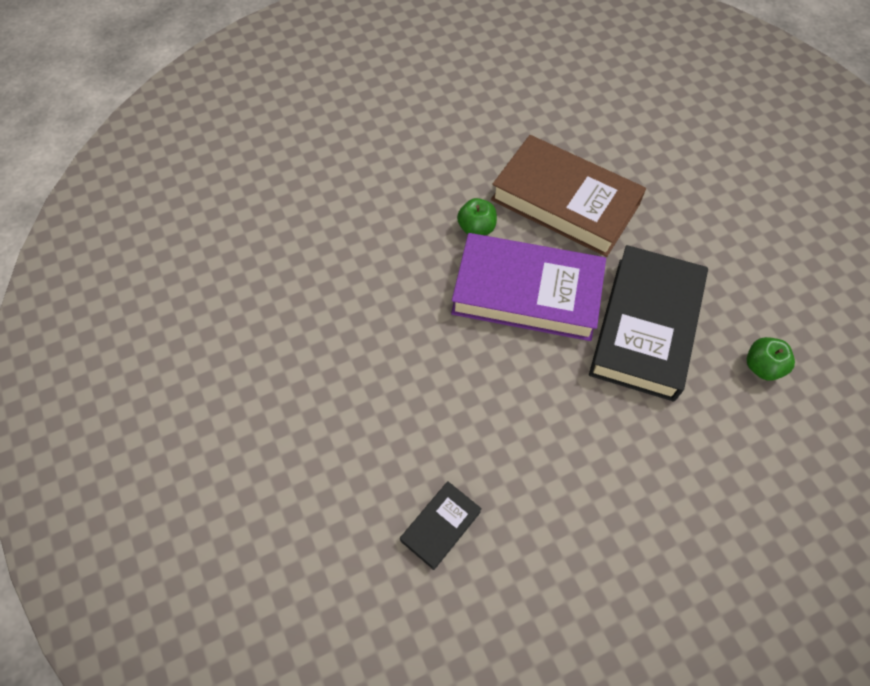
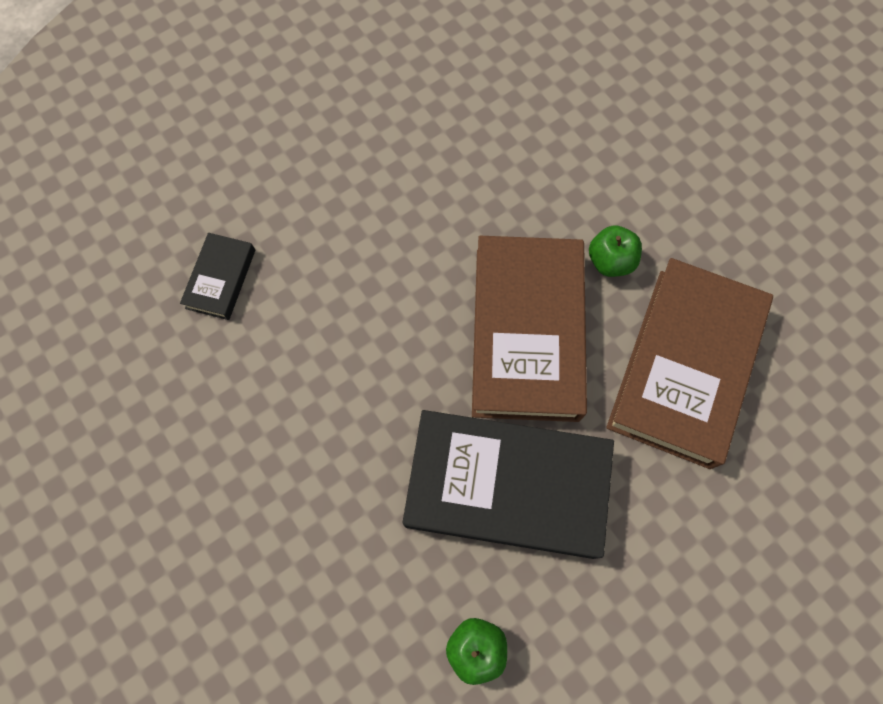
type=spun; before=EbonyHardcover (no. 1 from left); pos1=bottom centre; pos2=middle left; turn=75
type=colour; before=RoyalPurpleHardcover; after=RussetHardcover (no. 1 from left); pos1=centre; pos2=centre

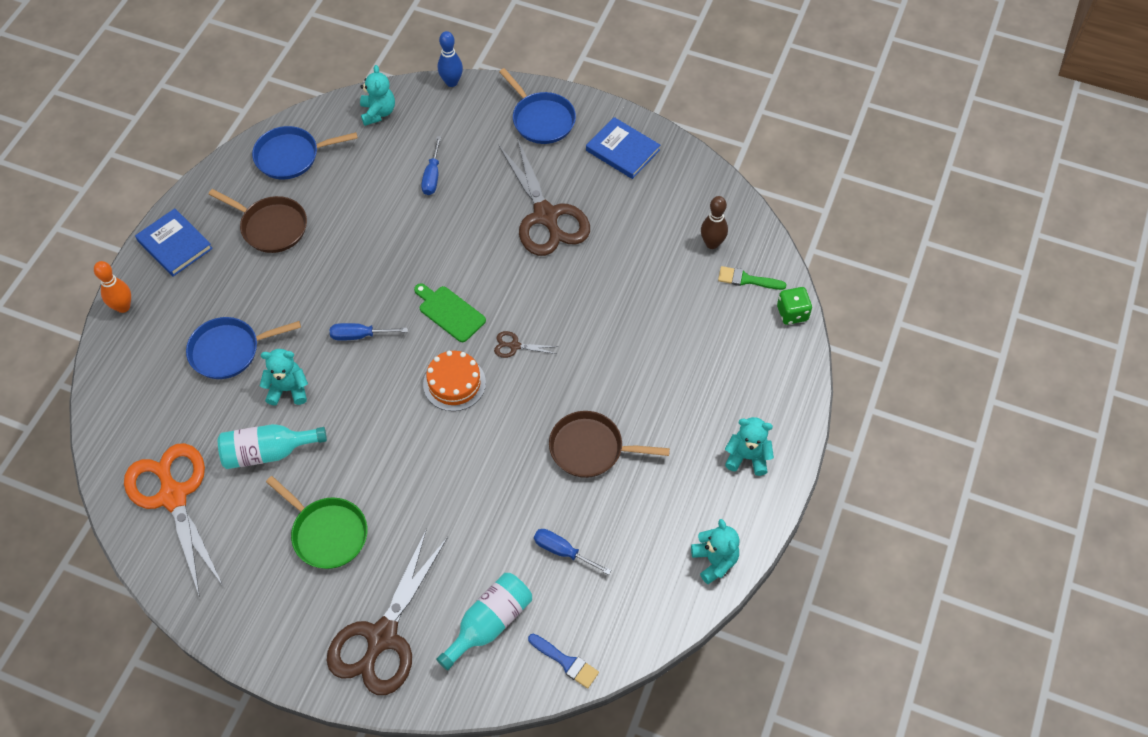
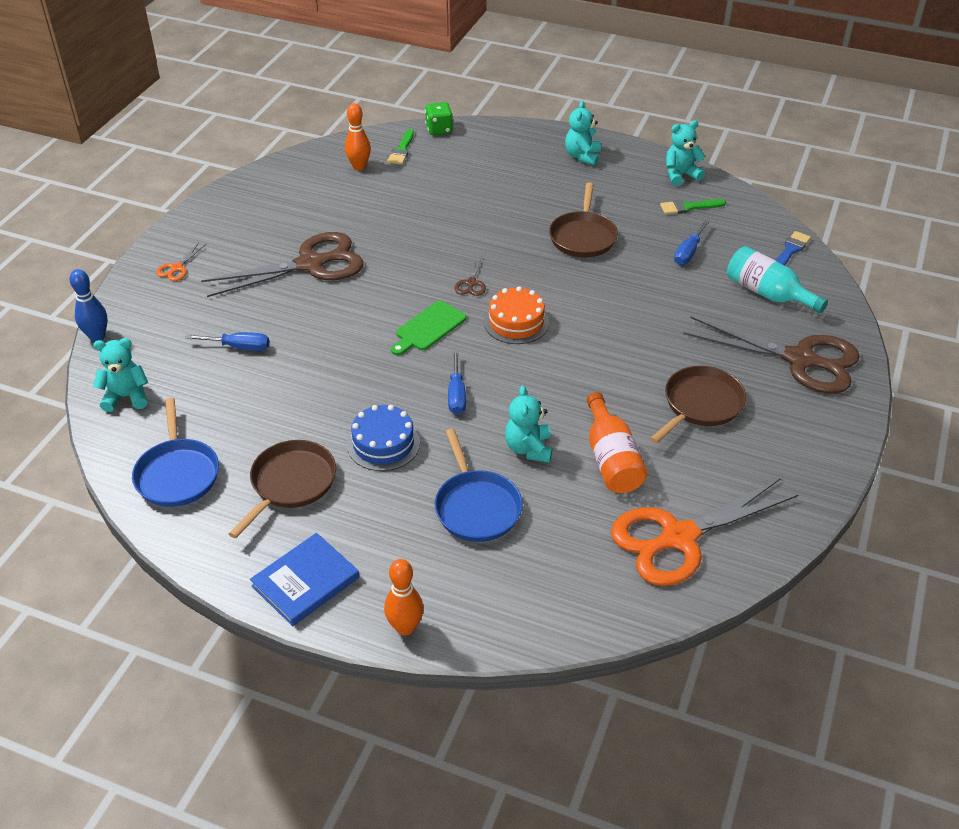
type=exchanged; before=CobaltFryingPan (no. 3 from left); after=OrangeScissors (no. 1 from left); pos1=top centre; pos2=top left
type=colour; before=RussetTenpin; after=OrangeTenpin (no. 1 from left); pos1=top centre; pos2=top centre
type=appeared; after=CobaltCake; pos2=centre
type=colour; before=AquaBottle (no. 1 from left); after=OrangeBottle; pos1=middle left; pos2=centre
type=colour; before=GreenFryingPan; after=RussetFryingPan (no. 3 from left); pos1=bottom left; pos2=middle right
type=appeared; after=GreenPaintbrush (no. 2 from left); pos2=top right
type=missing; before=CobaltHardcover (no. 2 from left); pos1=top centre

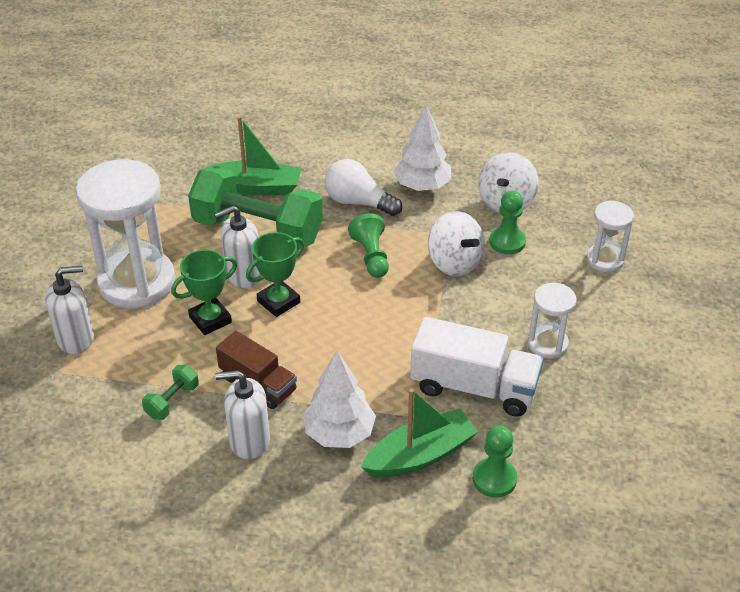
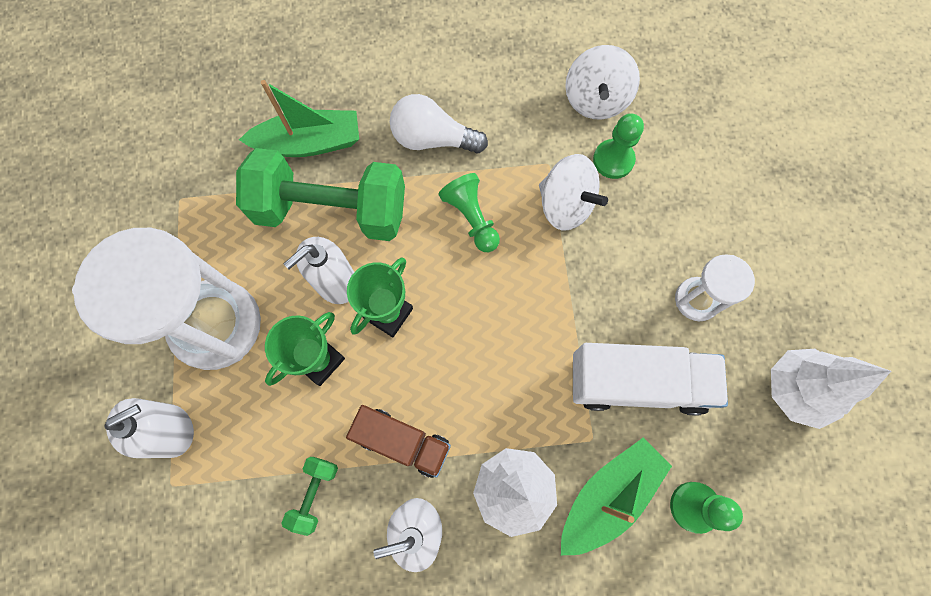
type=relocated; before=WhiteTree (no. 2 from left); pos1=top centre; pos2=middle right
type=missing; before=WhiteSandglass (no. 3 from left); pos1=middle right

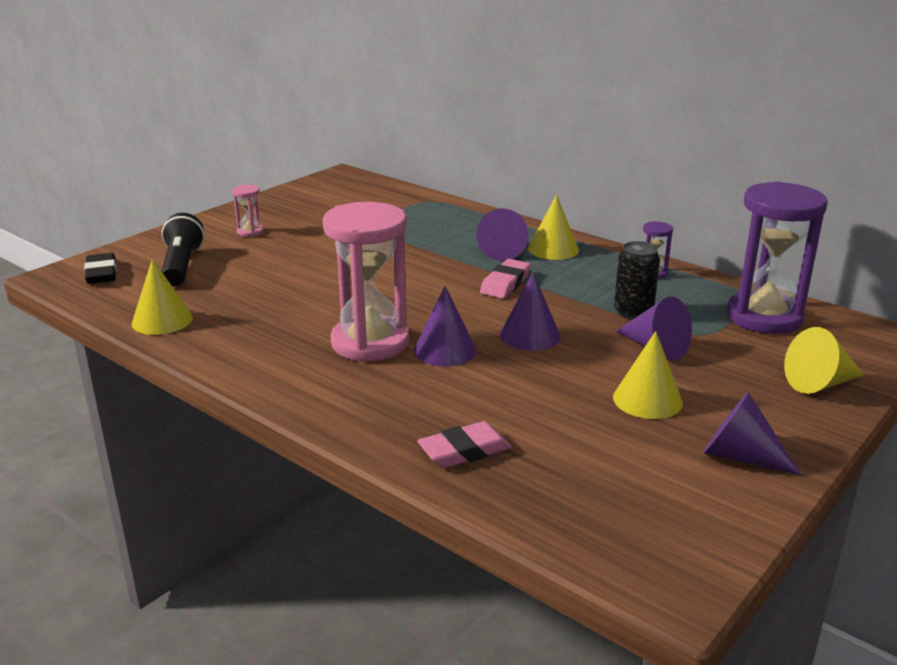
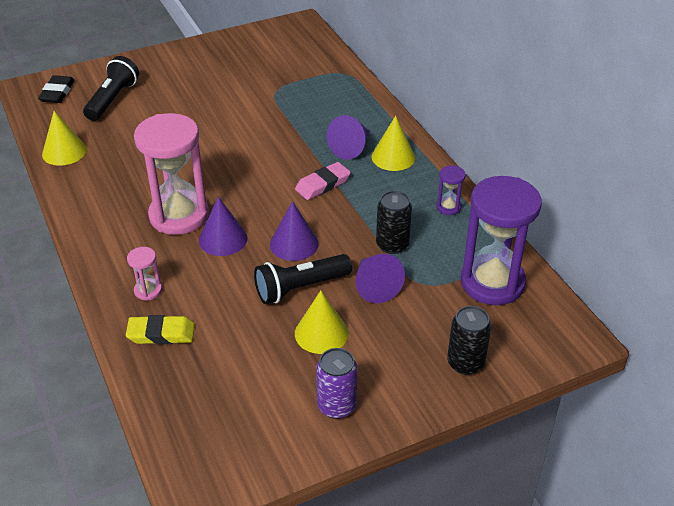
type=colour; before=PinkEraser (no. 1 from left); after=GoldenEraser; pos1=bottom centre; pos2=middle left
type=relocated; before=PinkSandglass (no. 1 from left); pos1=top left; pos2=middle left
type=appeared; after=EbonyPocketTorch (no. 2 from left); pos2=centre
type=exchanged; before=RoyalPurpleCone (no. 5 from left); after=RoyalPurpleTin; pos1=middle right; pos2=bottom centre
type=exchanged; before=GoldenCone (no. 4 from left); after=EbonyTin (no. 2 from left); pos1=middle right; pos2=bottom right

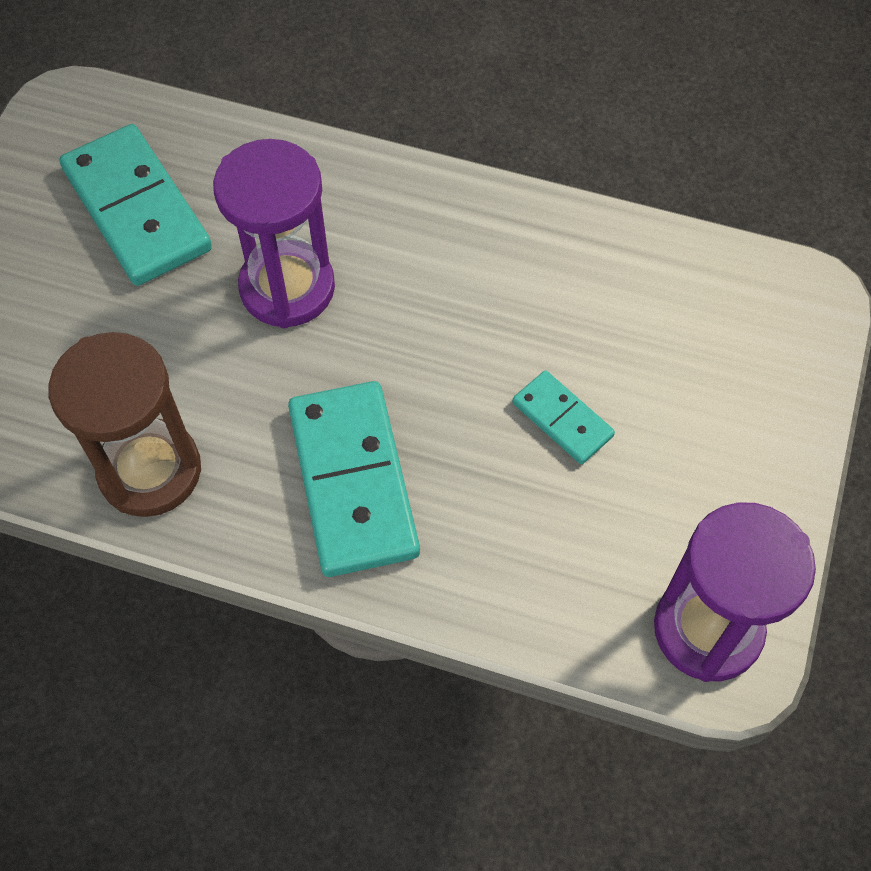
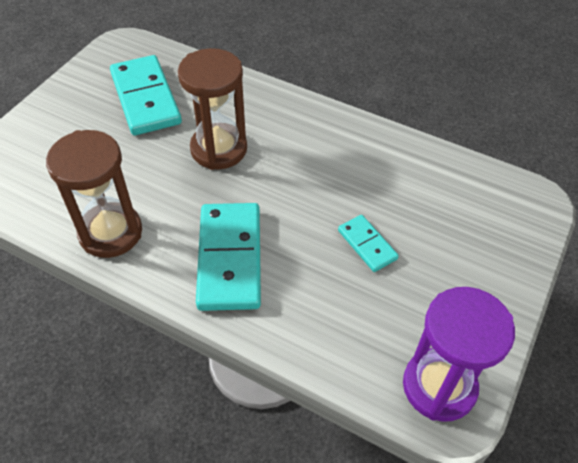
type=colour; before=RoyalPurpleSandglass (no. 1 from left); after=RussetSandglass (no. 2 from left); pos1=top left; pos2=top centre

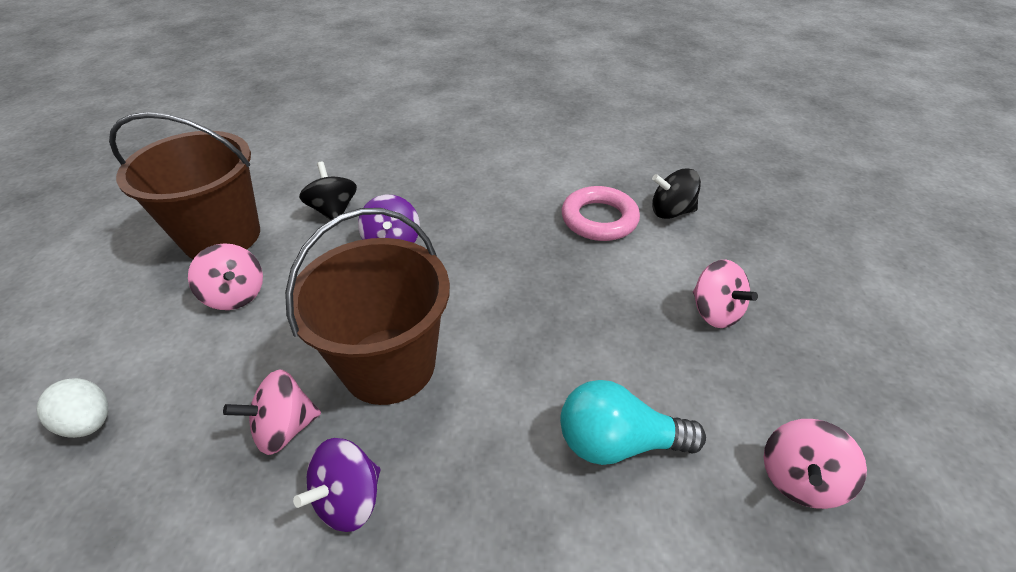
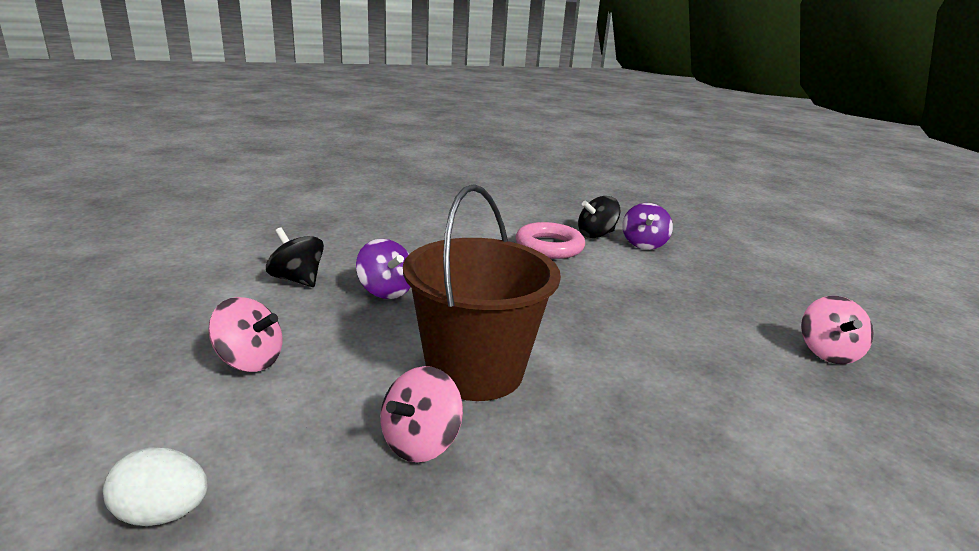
type=relocated; before=RoyalPurpleSpinningTop (no. 1 from left in the first image); after=RoyalPurpleSpinningTop (no. 2 from left); pos1=bottom left; pos2=centre
type=missing; before=RussetPail (no. 1 from left); pos1=top left
type=missing; before=AquaLightbulb; pos1=bottom centre
type=missing; before=PinkSpinningTop (no. 3 from left); pos1=middle right

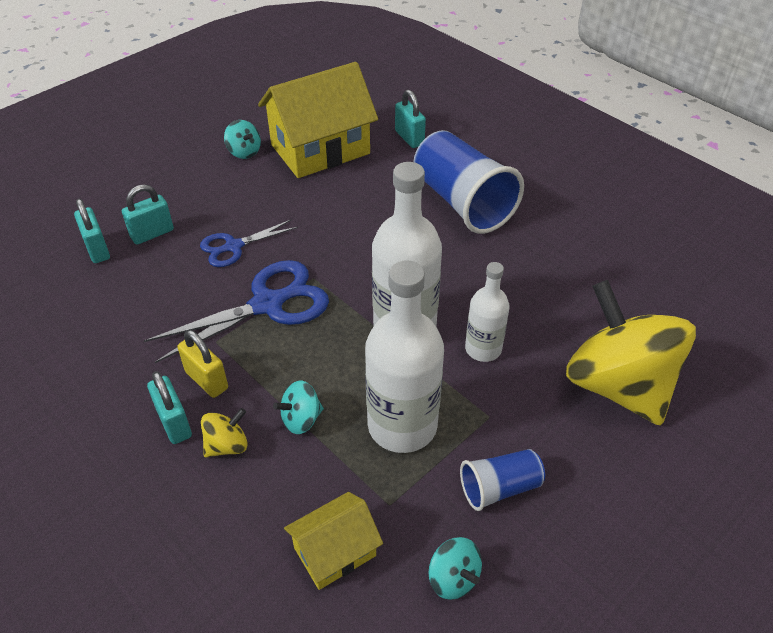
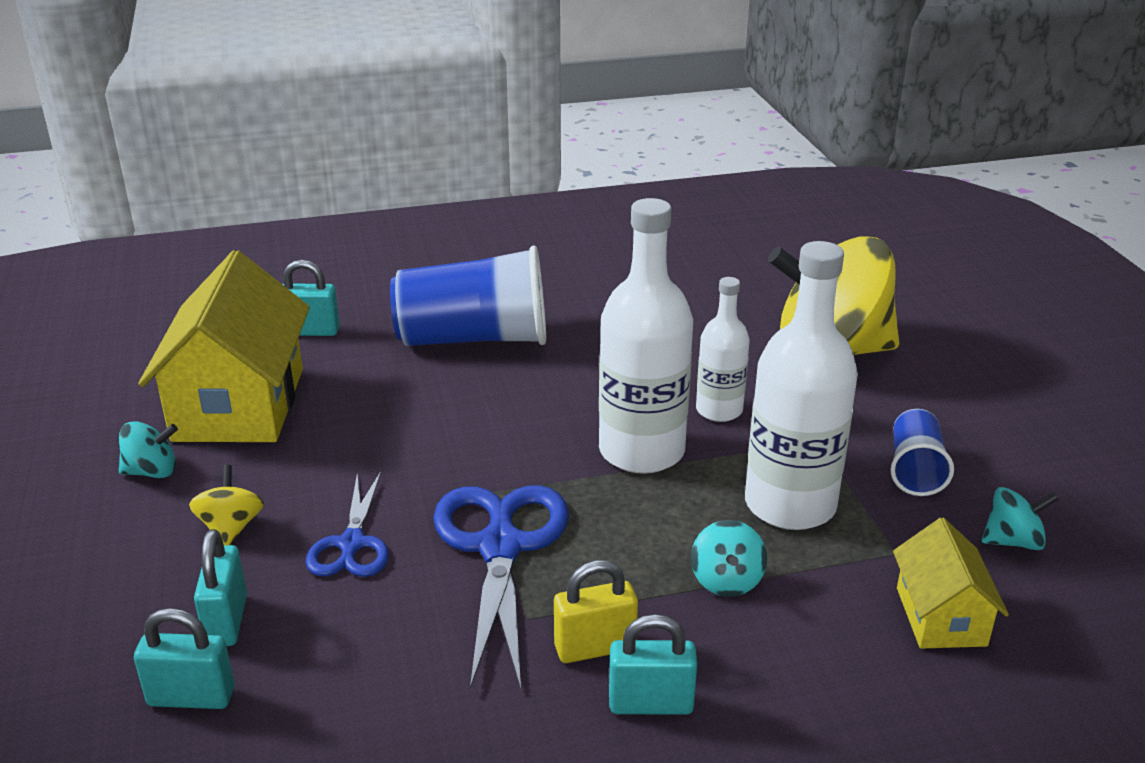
type=relocated; before=GoldenSpinningTop (no. 1 from left); pos1=bottom left; pos2=middle left

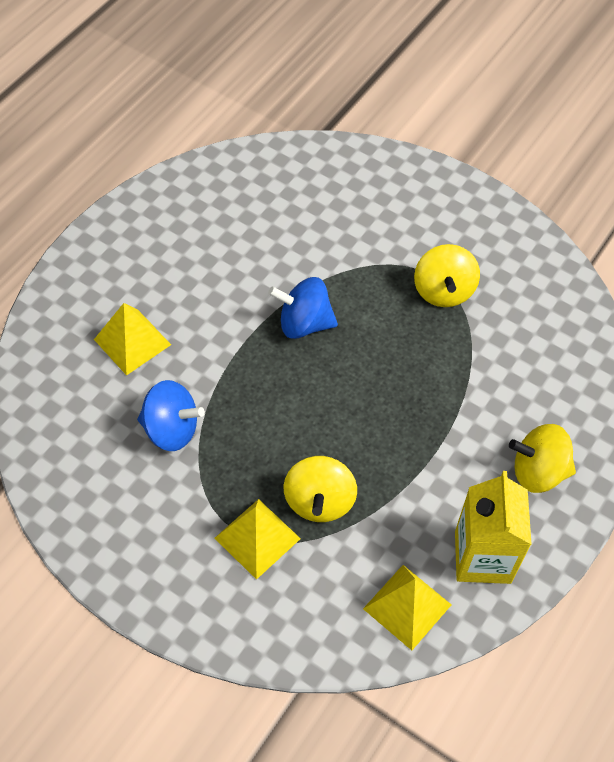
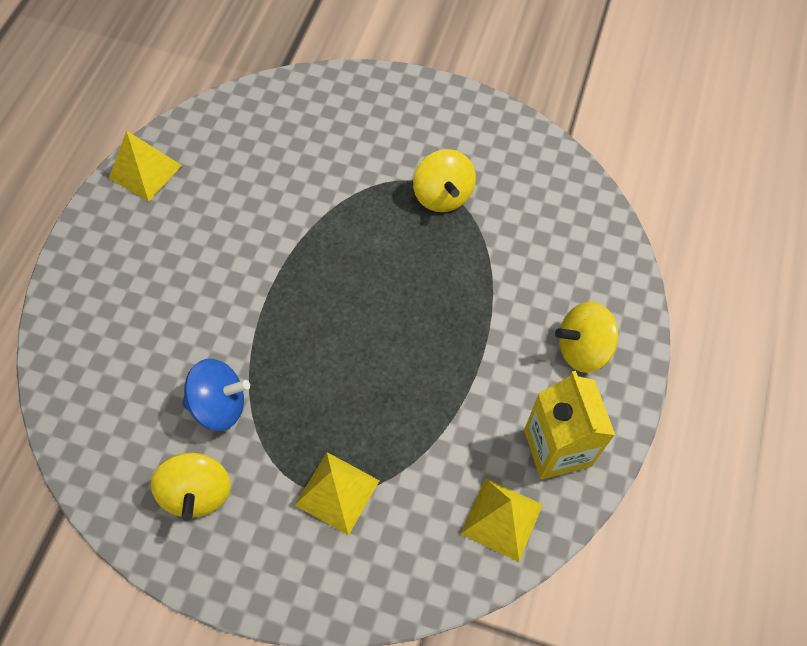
type=relocated; before=GoldenPyramid (no. 1 from left); pos1=middle left; pos2=top left
type=relocated; before=GoldenSpinningTop (no. 1 from left); pos1=centre; pos2=bottom left
type=missing; before=CobaltSpinningTop (no. 2 from left); pos1=centre

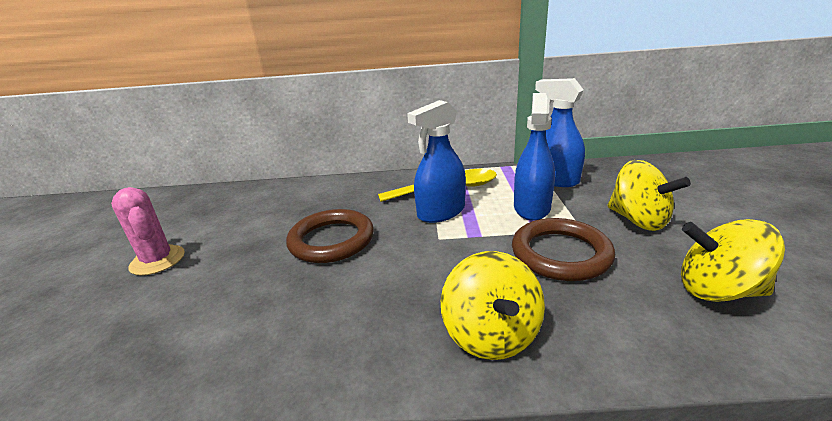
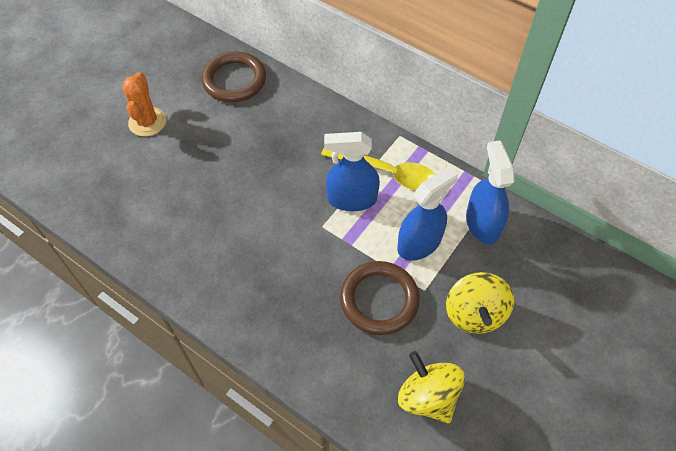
type=colour; before=PinkCactus; after=OrangeCactus; pos1=middle left; pos2=top left
type=relocated; before=RussetTorus (no. 1 from left); pos1=centre; pos2=top centre
type=missing; before=GoldenSpinningTop (no. 1 from left); pos1=bottom centre

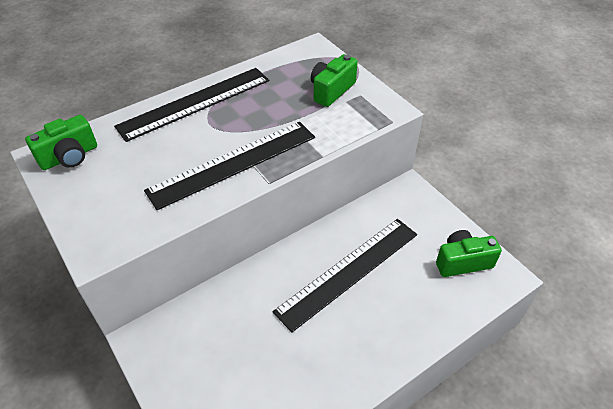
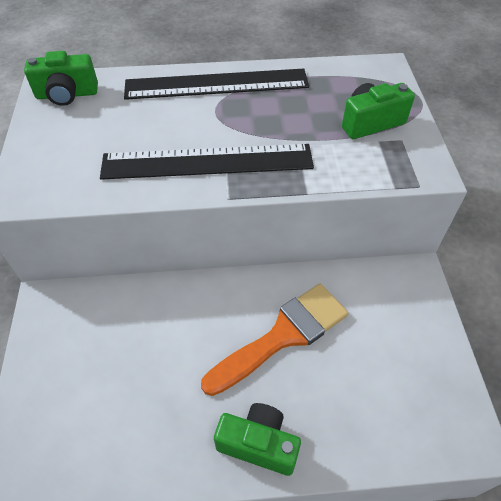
type=exchanged; before=EbonyStraightedge (no. 3 from left); after=OrangePaintbrush; pos1=bottom centre; pos2=bottom centre
type=relocated; before=GreenCamera (no. 3 from left in the first image); after=GreenCamera (no. 2 from left); pos1=middle right; pos2=bottom centre

